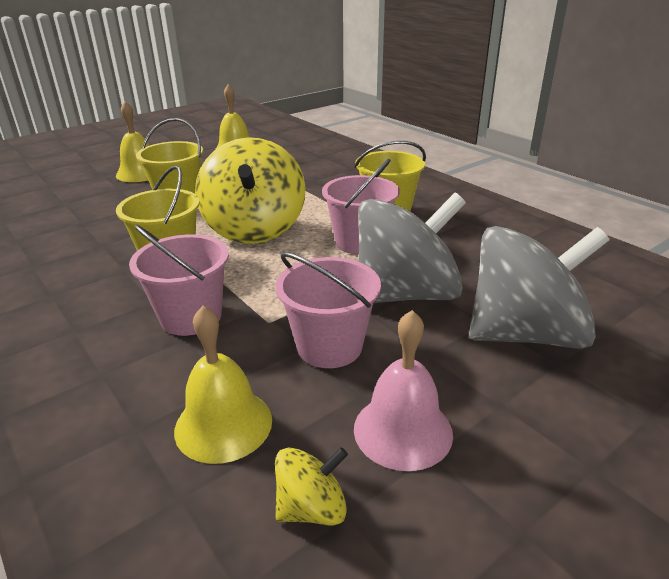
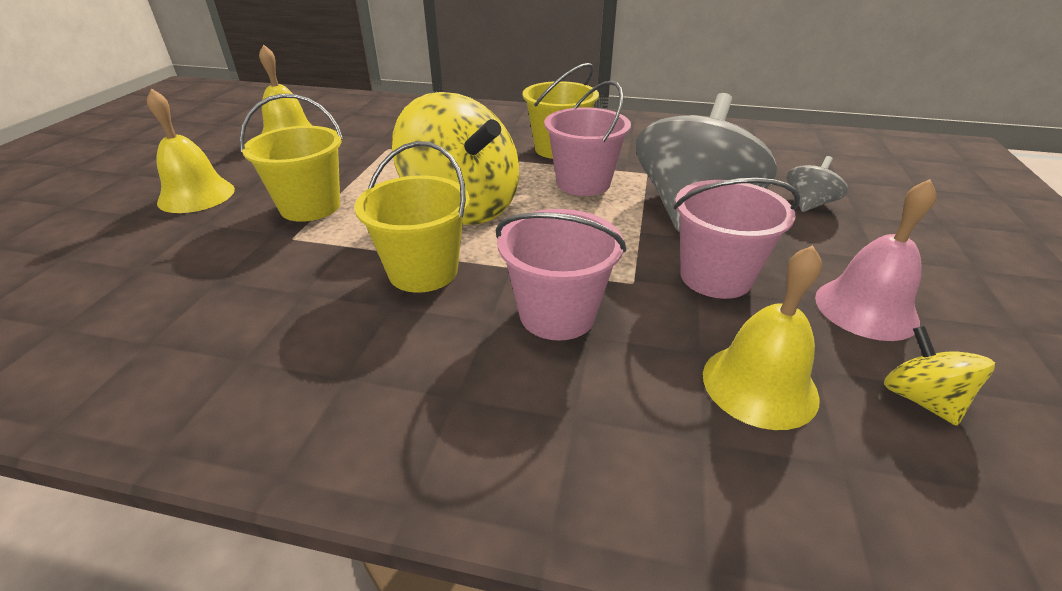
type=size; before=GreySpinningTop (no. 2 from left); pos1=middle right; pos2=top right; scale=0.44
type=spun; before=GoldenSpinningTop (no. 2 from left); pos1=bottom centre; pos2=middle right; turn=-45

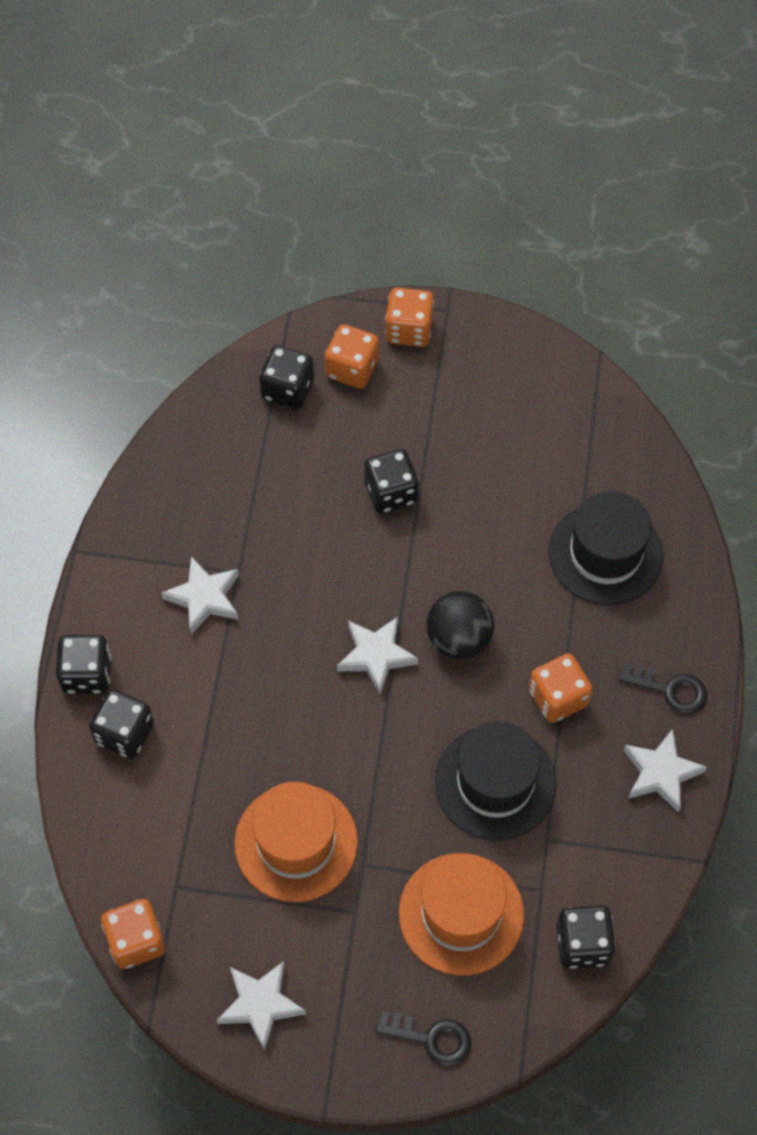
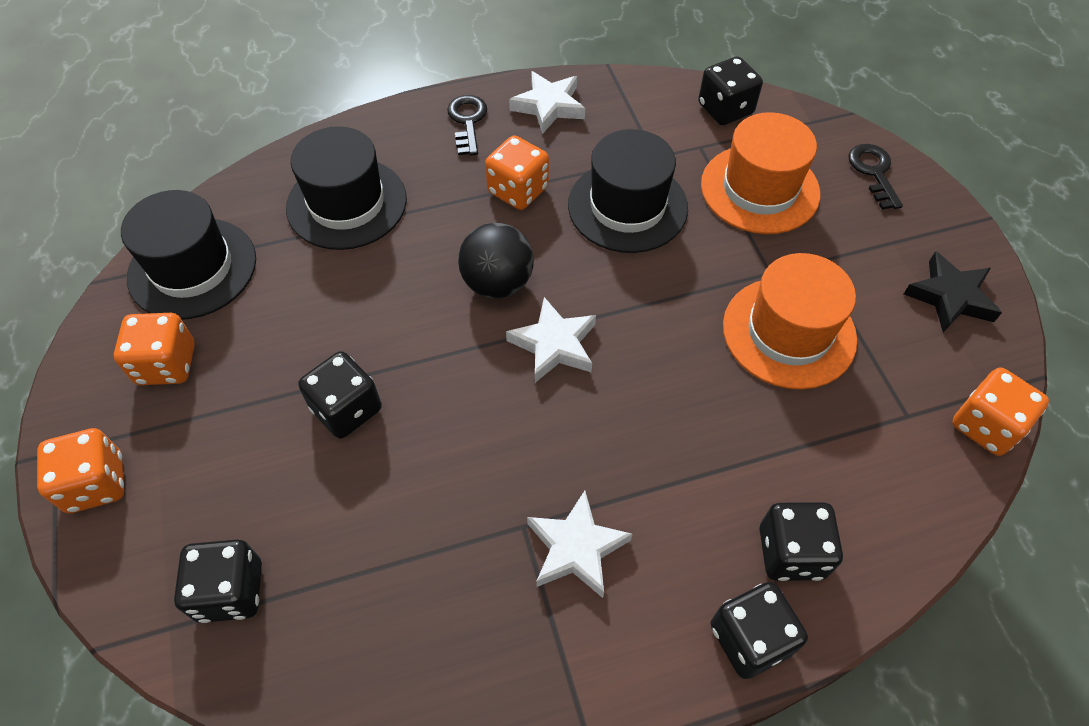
type=relocated; before=OrangeGameDie (no. 2 from left); pos1=top centre; pos2=middle left
type=appeared; after=EbonyHat (no. 1 from left); pos2=middle left
type=colour; before=WhiteStar (no. 2 from left); after=EbonyStar; pos1=bottom centre; pos2=middle right

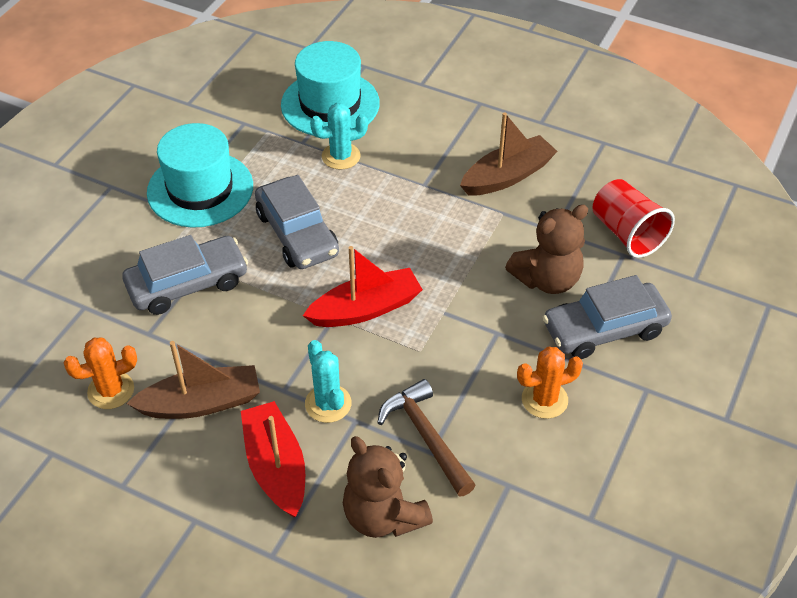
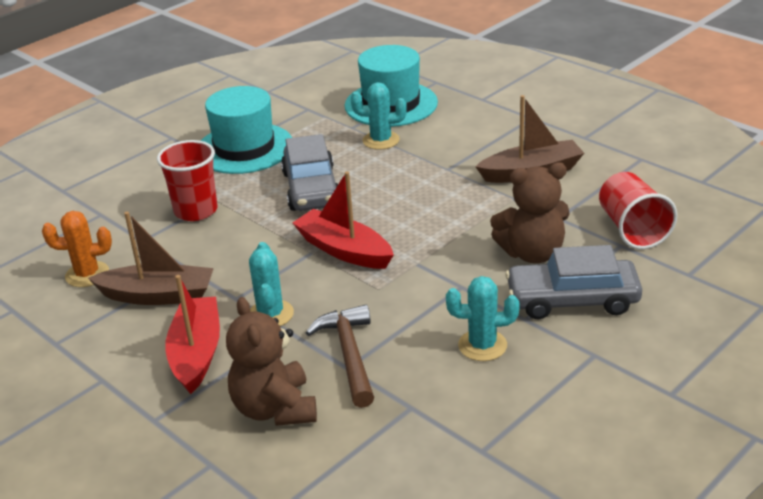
type=exchanged; before=GreyToyCar (no. 1 from left); after=RedBeaker (no. 1 from left); pos1=middle left; pos2=middle left
type=spun; before=RedSailboat (no. 2 from left); pos1=centre; pos2=centre; turn=-135
type=colour; before=OrangeCactus (no. 2 from left); after=AquaCactus (no. 3 from left); pos1=middle right; pos2=centre

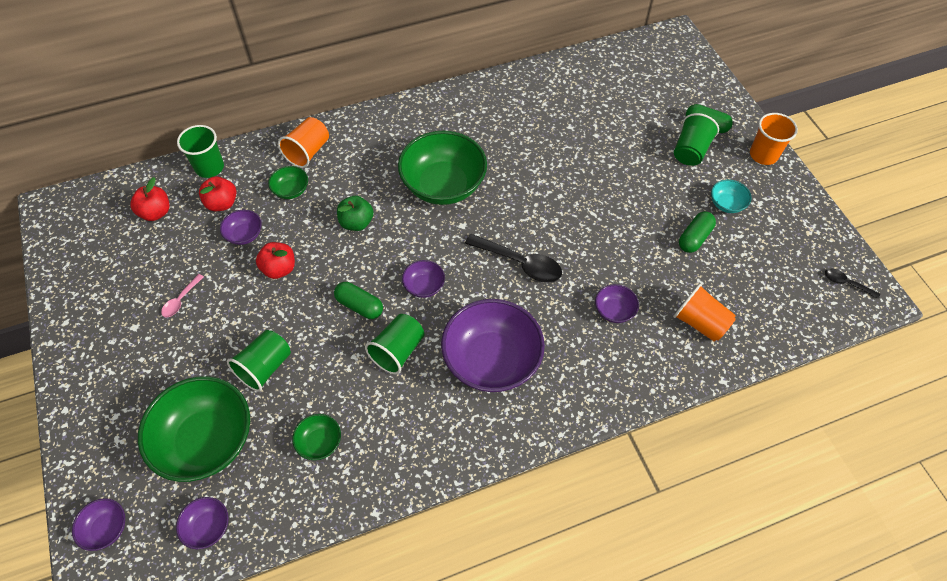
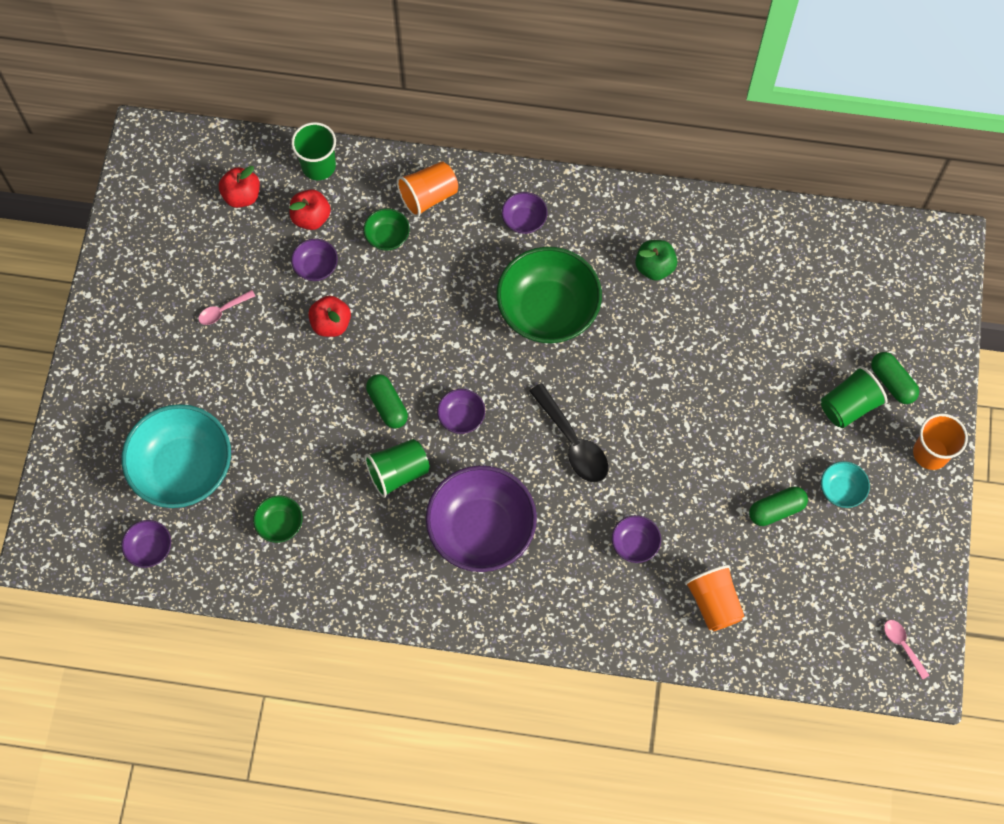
type=colour; before=GreenDeepDish (no. 1 from left); after=AquaDeepDish (no. 1 from left); pos1=bottom left; pos2=middle left
type=relocated; before=RoyalPurpleDeepDish (no. 1 from left in the first image); after=RoyalPurpleDeepDish (no. 5 from left); pos1=bottom left; pos2=top centre
type=relocated; before=GreenToyApple; pos1=centre; pos2=top centre
type=colour; before=EbonyTablespoon (no. 2 from left); after=PinkTablespoon (no. 2 from left); pos1=middle right; pos2=bottom right
type=missing; before=GreenBeaker (no. 2 from left); pos1=middle left

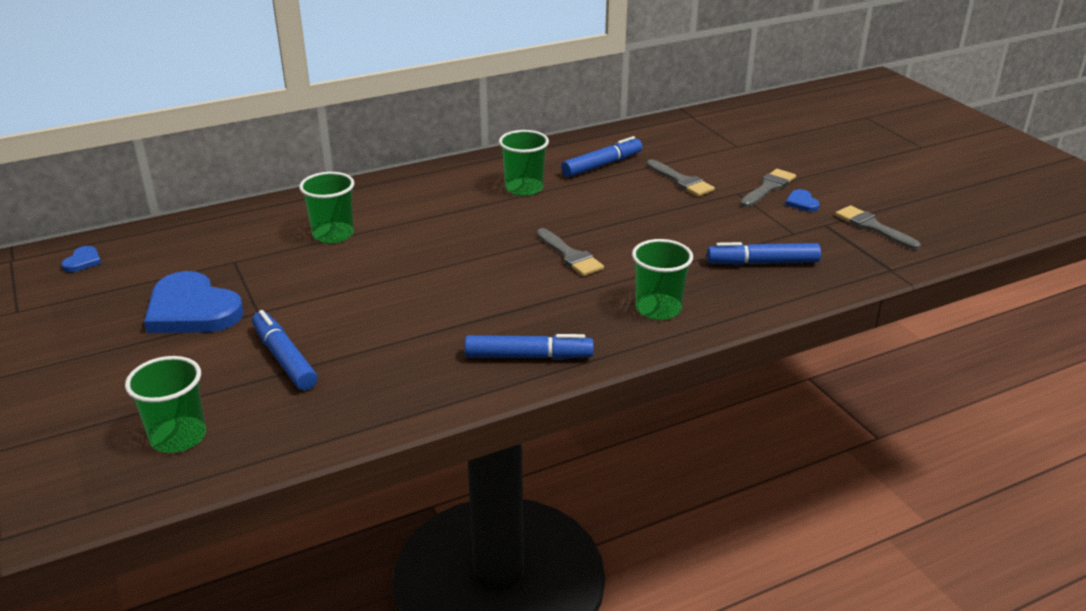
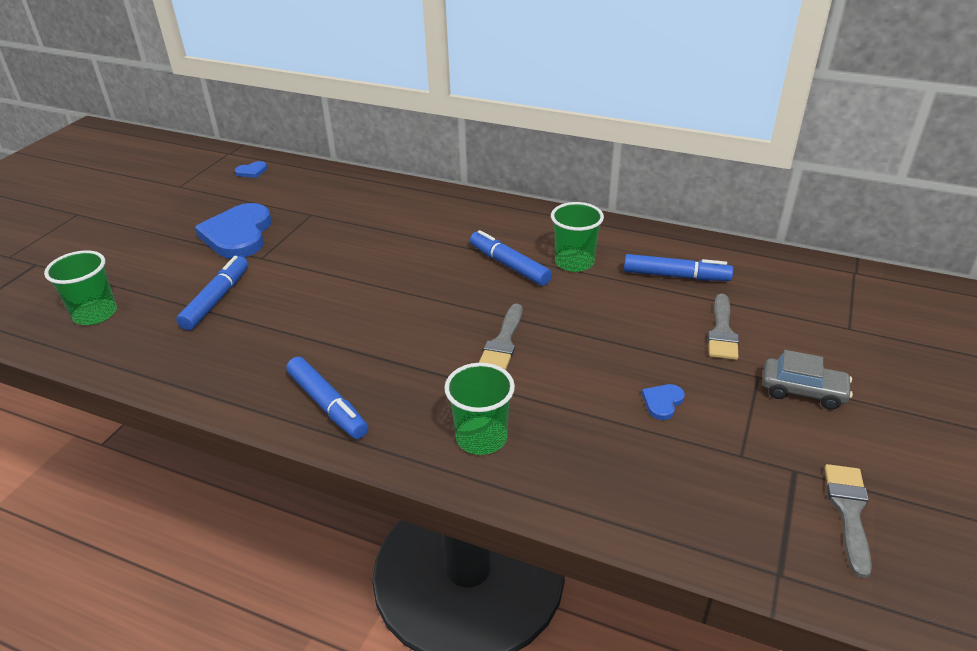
type=relocated; before=CobaltFeltPen (no. 4 from left in the first image); after=CobaltFeltPen (no. 3 from left); pos1=middle right; pos2=centre
type=relocated; before=CobaltHeartShape (no. 3 from left); pos1=top right; pos2=middle right
type=exchanged; before=GreyPaintbrush (no. 3 from left); after=GreyToyCar; pos1=top right; pos2=middle right
type=missing; before=GreenBeaker (no. 2 from left); pos1=middle left

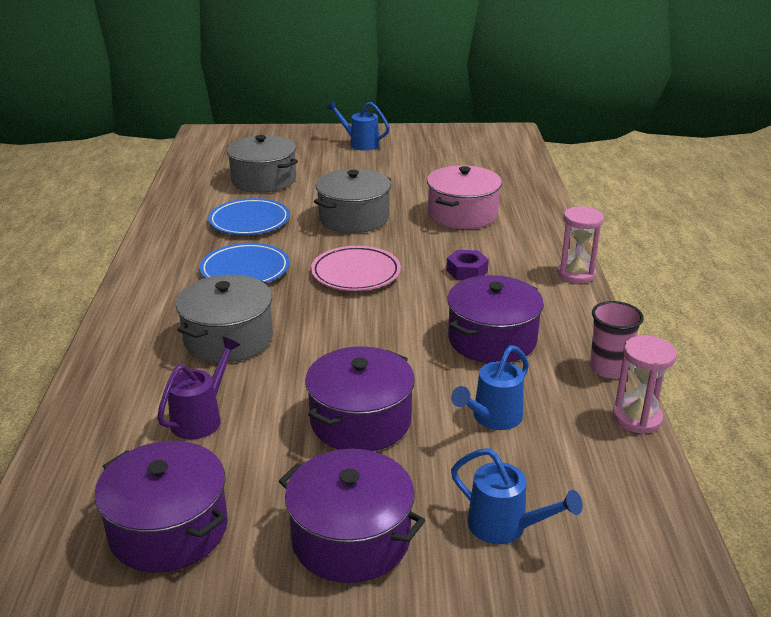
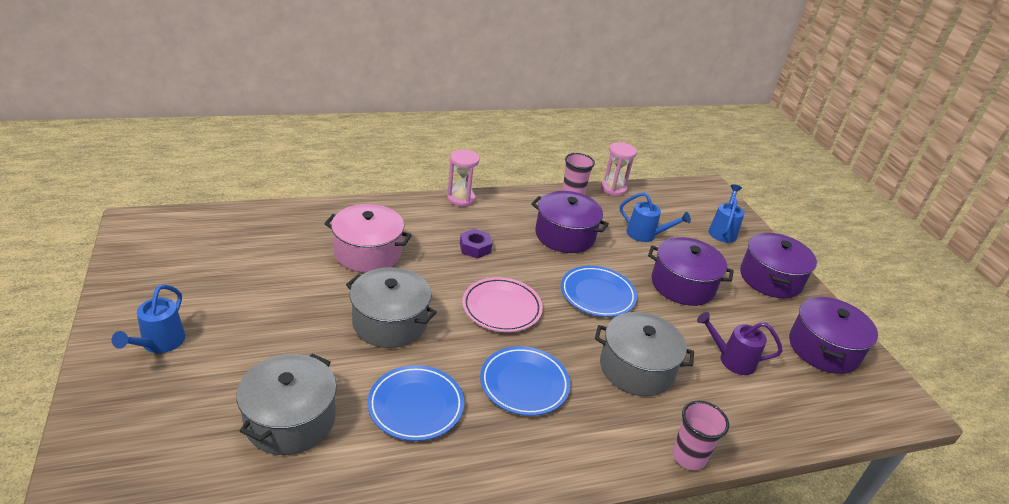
type=appeared; after=CobaltDinnerPlate (no. 3 from left); pos2=centre
type=appeared; after=PinkBeaker (no. 2 from left); pos2=bottom right

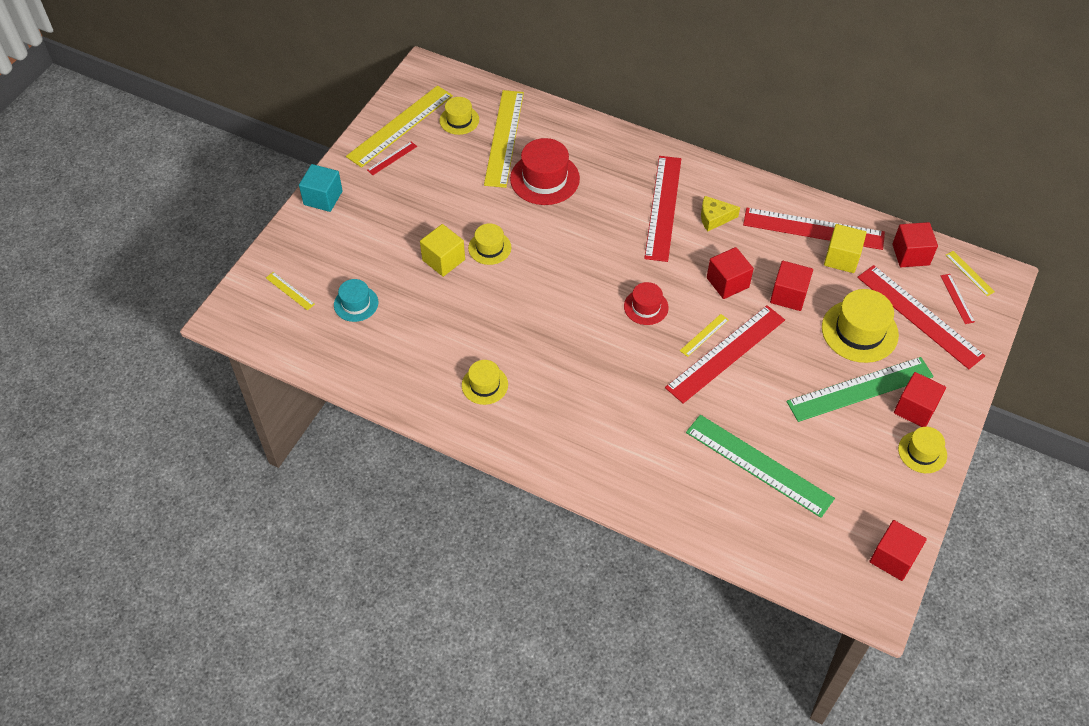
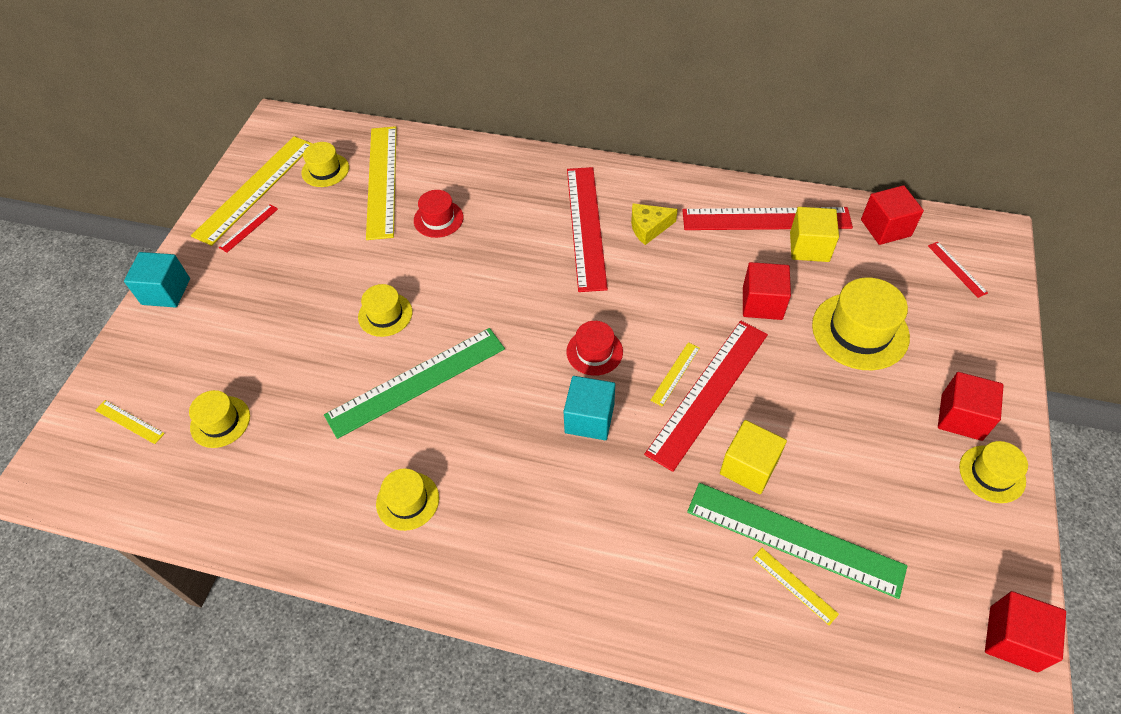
type=colour; before=AquaHat; after=GoldenHat (no. 1 from left); pos1=middle left; pos2=middle left
type=relocated; before=GreenStraightedge (no. 2 from left in the first image); after=GreenStraightedge (no. 1 from left); pos1=middle right; pos2=centre
type=size; before=RedHat (no. 1 from left); pos1=top centre; pos2=top centre; scale=0.59
type=appeared; after=AquaBlock (no. 2 from left); pos2=centre
type=relocated; before=GoldenBlock (no. 1 from left); pos1=centre; pos2=middle right
type=relocated; before=GoldenStraightedge (no. 5 from left); pos1=middle right; pos2=bottom right
type=missing; before=RedBlock (no. 1 from left); pos1=middle right
type=missing; before=RedStraightedge (no. 5 from left); pos1=middle right

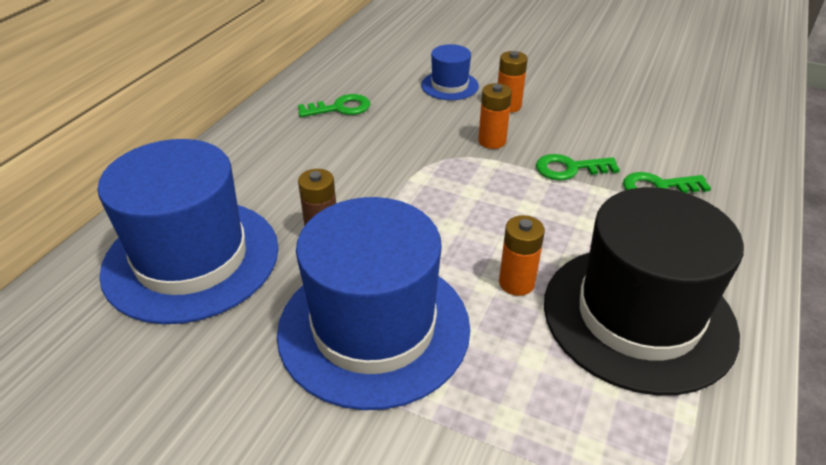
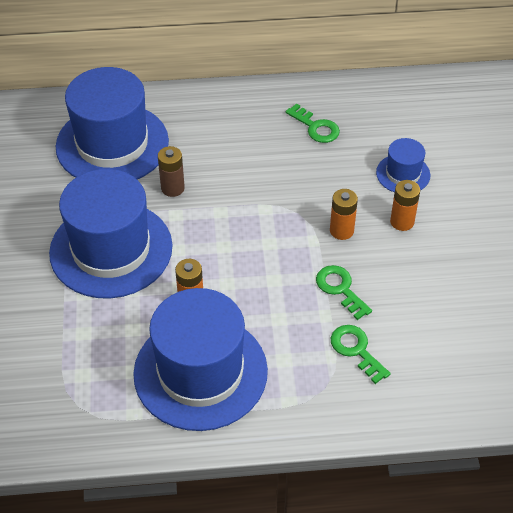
type=colour; before=EbonyHat; after=CobaltHat (no. 3 from left); pos1=middle right; pos2=bottom centre

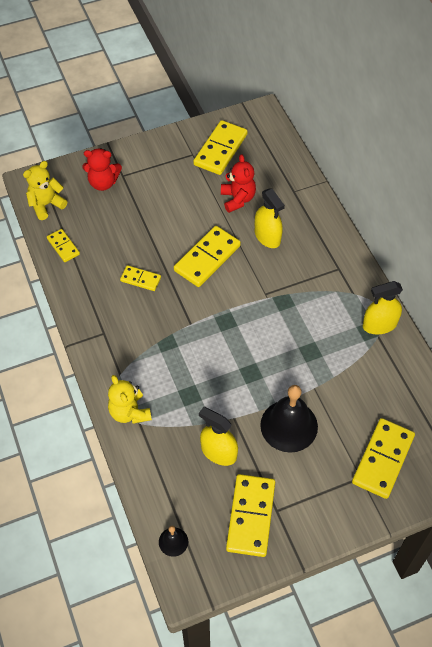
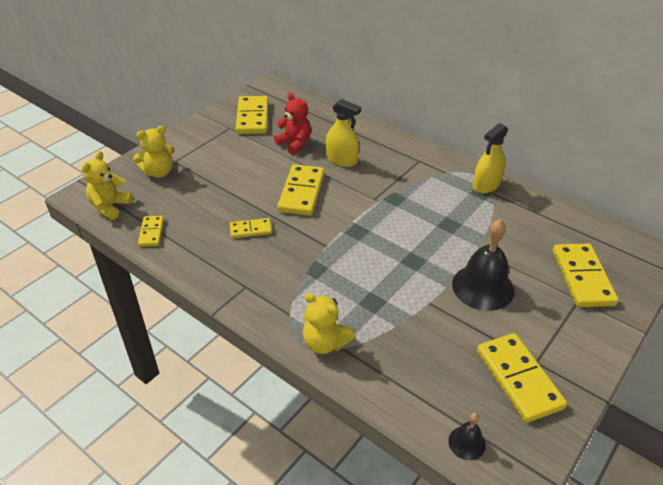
type=colour; before=RedStuffedBear (no. 1 from left); after=GoldenStuffedBear (no. 2 from left); pos1=top left; pos2=top left
type=spun; before=GoldenDominoPiece (no. 1 from left); pos1=middle left; pos2=middle left; turn=60
type=missing; before=GoldenSprayCleaner (no. 1 from left); pos1=bottom centre

